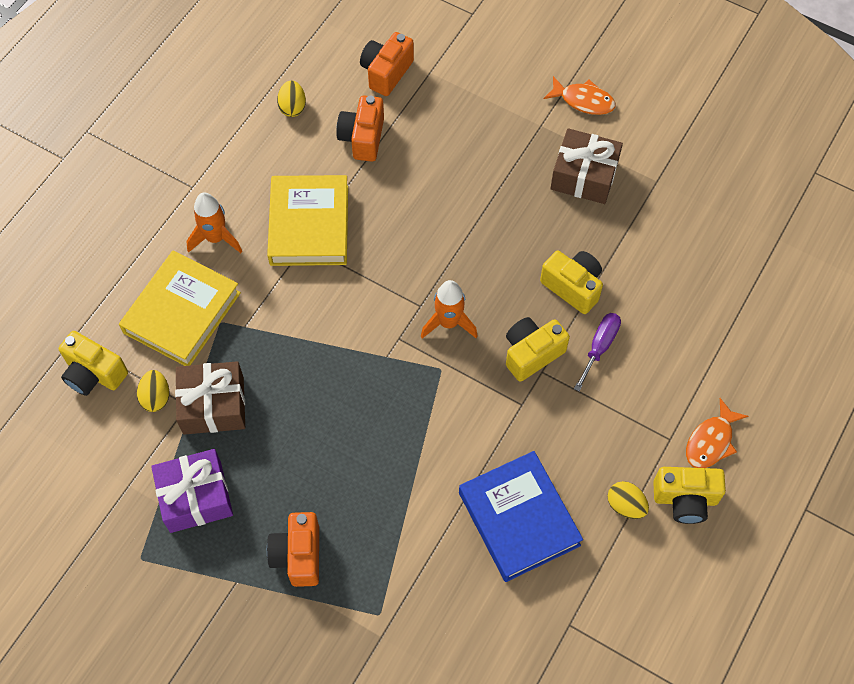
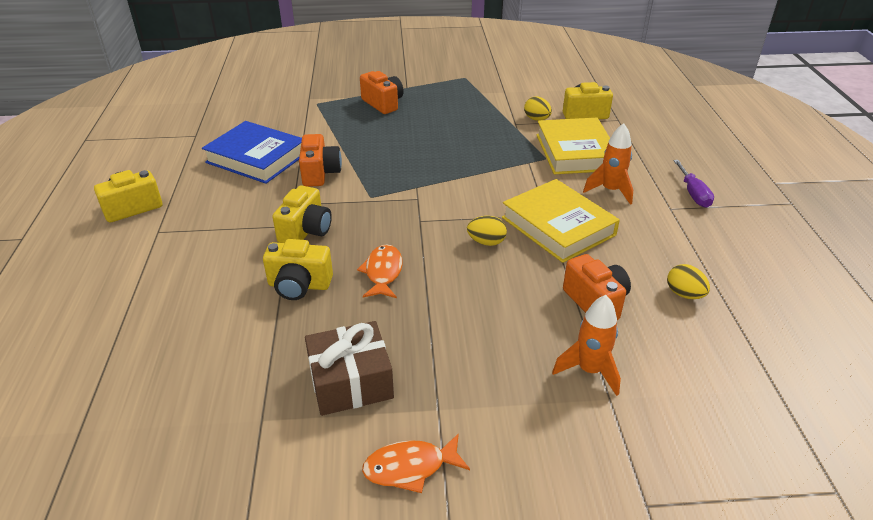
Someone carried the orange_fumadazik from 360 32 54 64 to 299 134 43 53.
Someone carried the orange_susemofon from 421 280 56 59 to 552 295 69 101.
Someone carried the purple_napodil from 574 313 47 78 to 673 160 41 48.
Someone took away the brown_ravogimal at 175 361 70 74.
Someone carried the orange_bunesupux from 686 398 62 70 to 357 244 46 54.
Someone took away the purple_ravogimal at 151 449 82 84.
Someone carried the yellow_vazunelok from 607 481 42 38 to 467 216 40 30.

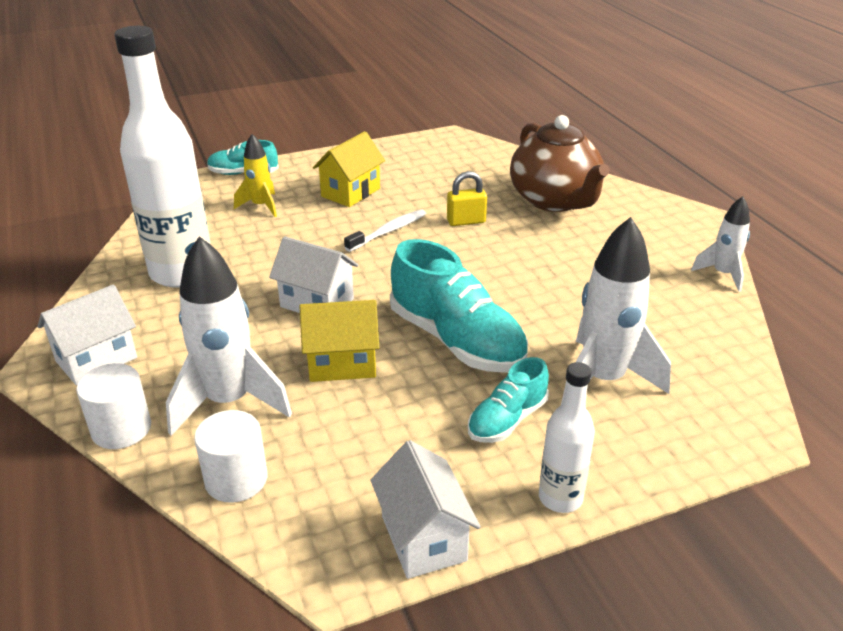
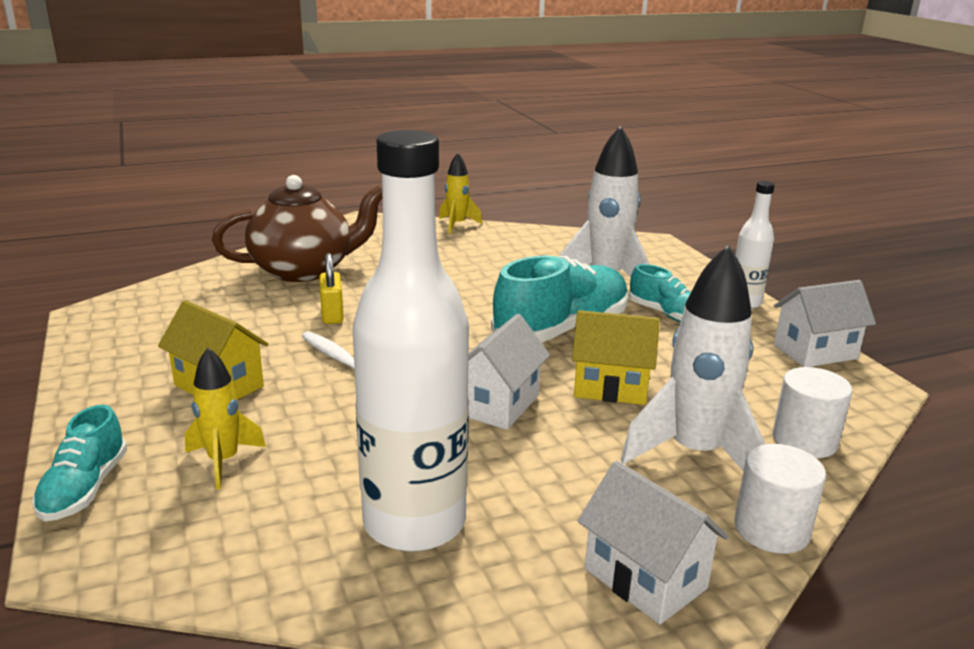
Someone repainted the white_susemofon at 691 196 59 96, which became the yellow_susemofon at 439 153 43 81.
Someone rotated the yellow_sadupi at 300 300 79 82 by 75 degrees counterclockwise.

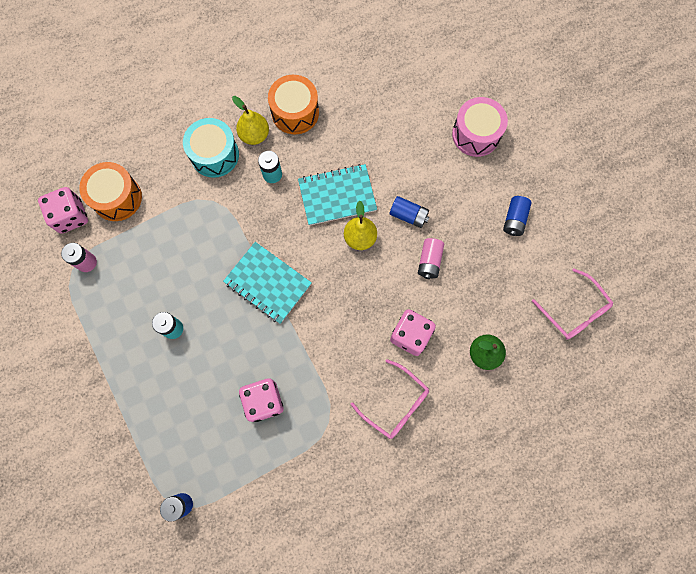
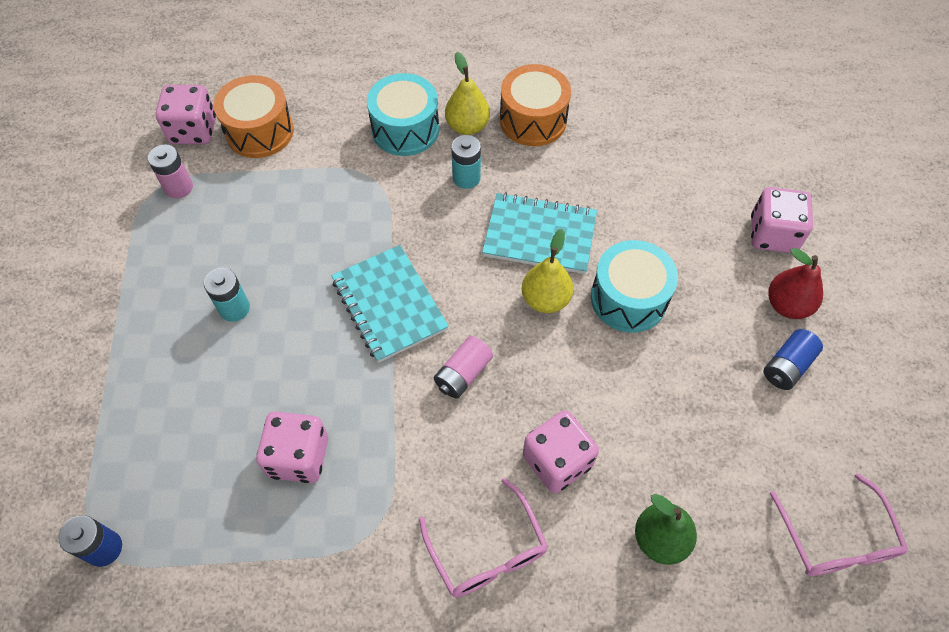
Someone swapped the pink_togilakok at 452 97 56 60 for the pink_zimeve at 751 187 62 66.
Someone swapped the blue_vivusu at 389 196 40 32 for the turquoise_togilakok at 591 240 87 93.
Someone carried the pink_vivusu from 418 238 26 41 to 434 336 59 63.
Someone put down the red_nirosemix at 768 248 55 71.

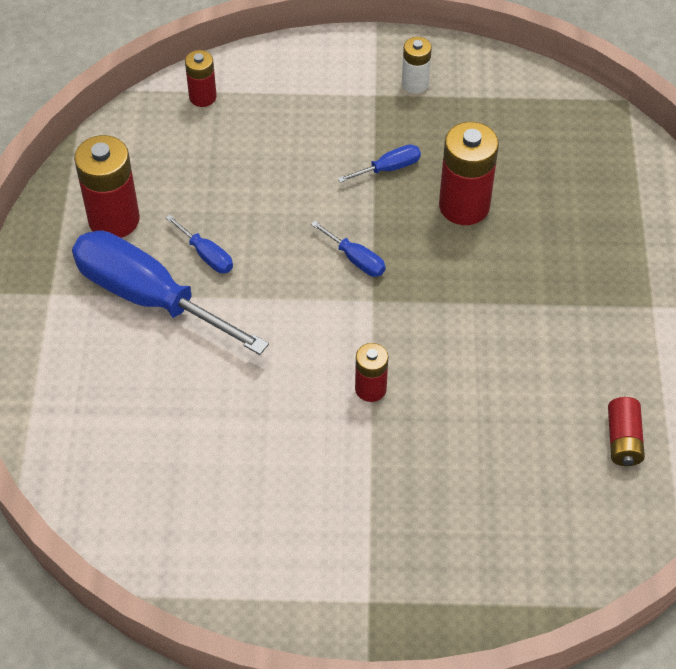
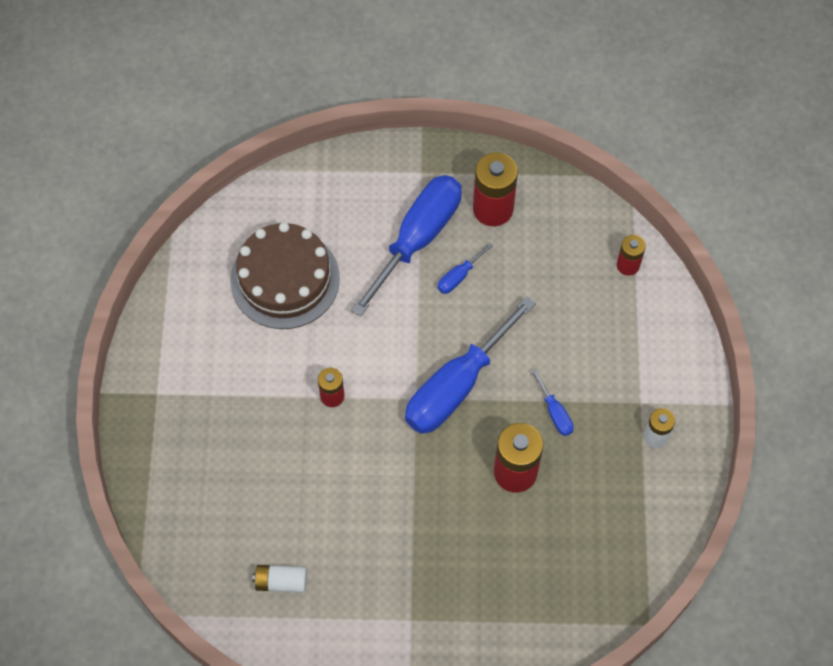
Someone scaled the blue_napodil at 311 221 74 56 by 2.40.
Someone repainted the red_vivusu at 608 397 37 69, which became the white_vivusu at 252 565 55 28.
Someone put down the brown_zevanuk at 231 222 109 107.

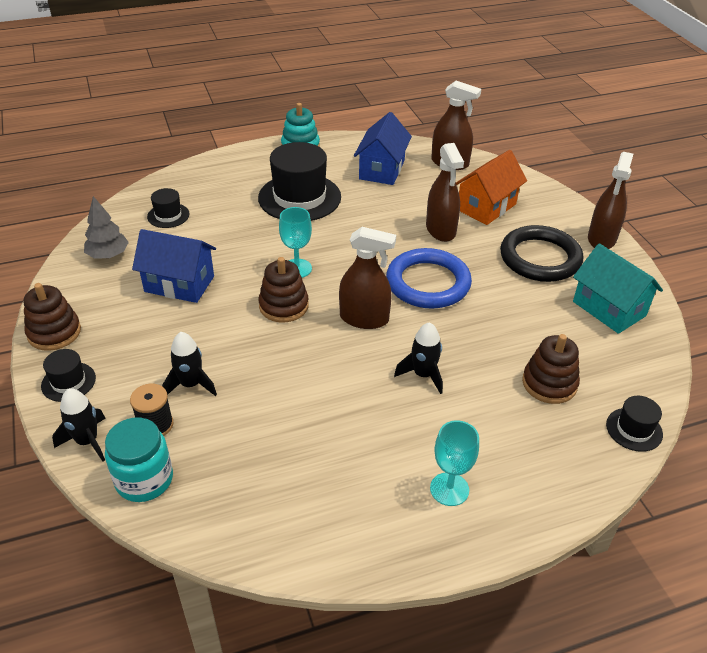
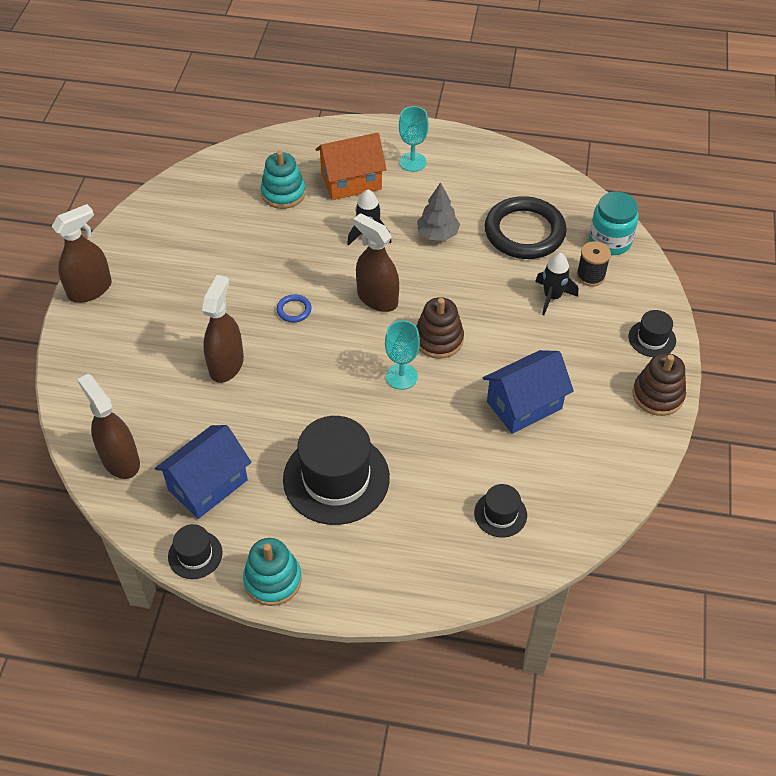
Someone carried the orange_sadupi from 456 150 71 75 to 315 133 72 67.
Someone carried the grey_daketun from 84 196 45 63 to 417 182 43 59.
Someone carried the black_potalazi from 500 225 83 57 to 485 196 82 63.
Someone rotated the blue_sadupi at 132 229 84 74 by 75 degrees counterclockwise.
Someone took away the turquoise_sadupi at 573 243 90 91.
Someone scaled the blue_potalazi at 386 248 86 61 by 0.41.
Someone repainted the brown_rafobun at 522 334 58 70, which became the turquoise_rafobun at 261 150 45 59.
Someone took away the black_susemofon at 52 388 53 74.
Someone carried the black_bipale from 606 396 57 56 to 168 524 55 55.

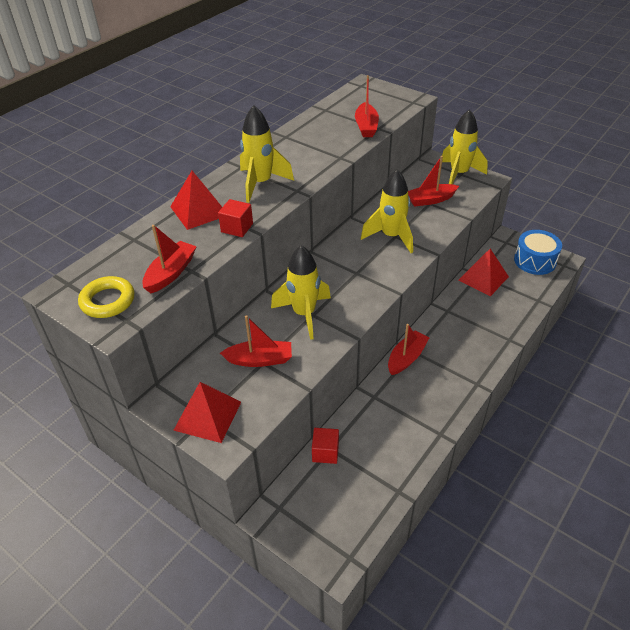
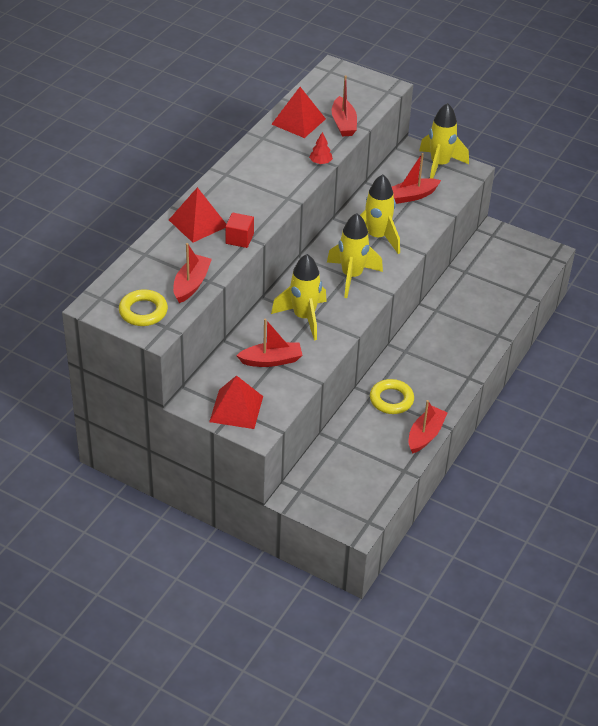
Someone carried the yellow_susemofon from 240 105 54 98 to 327 213 56 85.
Someone took away the blue_togilakok at 514 230 48 45.
Someone carried the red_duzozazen from 458 249 51 47 to 272 87 54 51.
Someone carried the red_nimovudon from 388 324 41 51 to 408 400 40 54.
Someone took away the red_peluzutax at 312 428 27 36.
Someone put down the red_daketun at 309 132 24 32.
Someone put down the yellow_potalazi at 370 379 44 35.

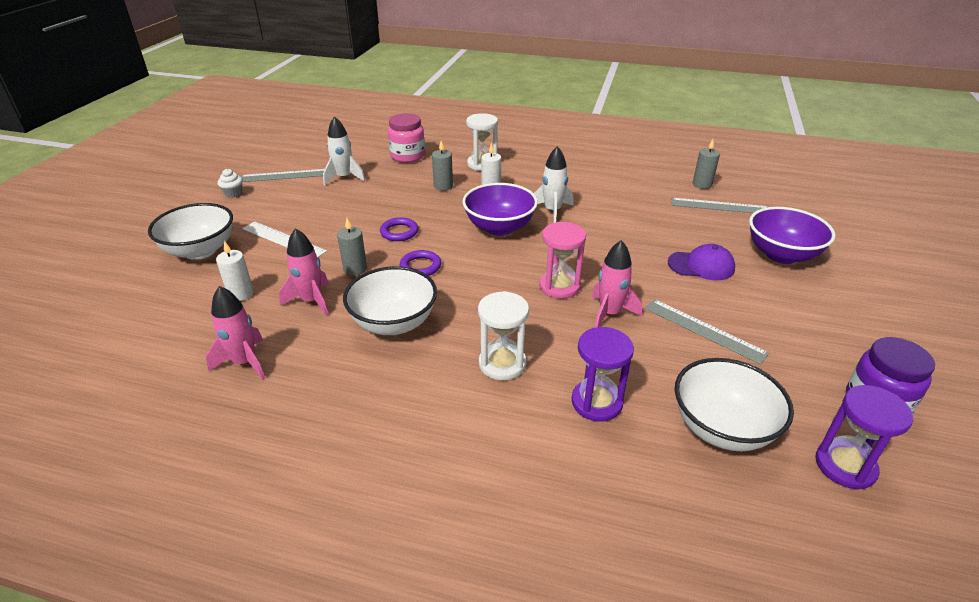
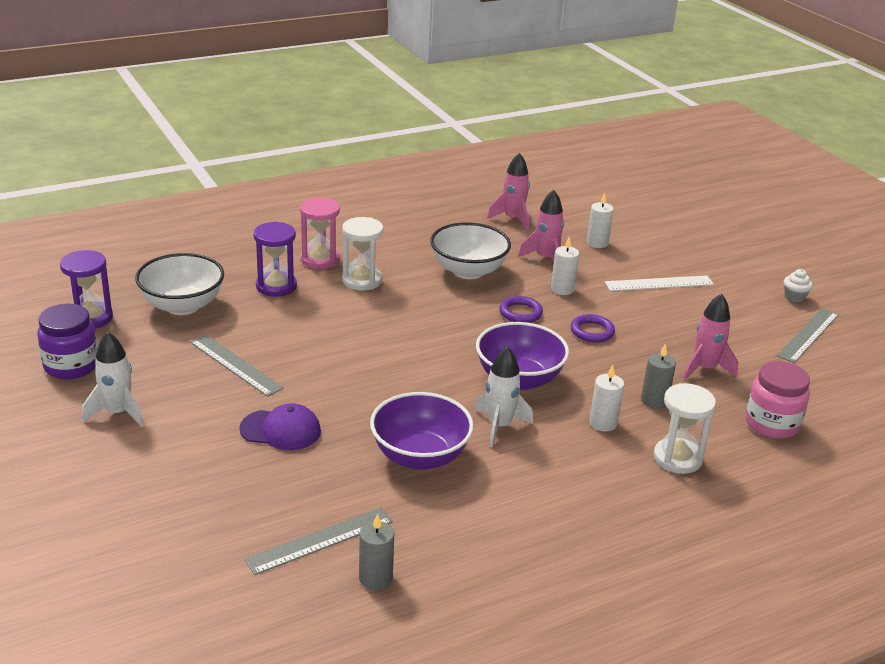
Someone carried the white_susemofon from 323 116 42 70 to 82 332 62 95.
Someone took away the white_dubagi at 148 203 85 57.
Someone carried the purple_dubagi from 749 207 86 57 to 370 392 104 78.
Someone repainted the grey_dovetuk at 337 218 30 58, which became the white_dovetuk at 551 237 28 58.
Someone carried the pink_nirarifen from 539 222 47 77 to 300 197 40 72.
Someone carried the pink_susemofon from 592 240 50 88 to 683 293 55 87.
Someone rotated the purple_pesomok at 668 244 67 36 by 135 degrees counterclockwise.
Someone rotated the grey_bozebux at 645 299 124 65 by 45 degrees clockwise.

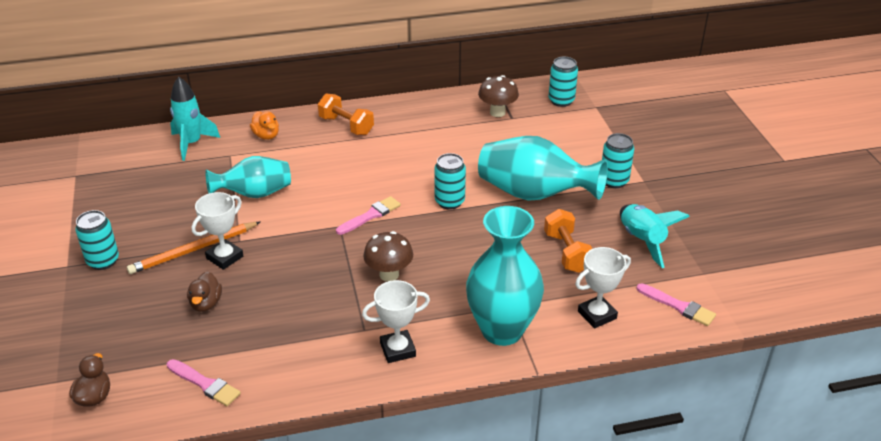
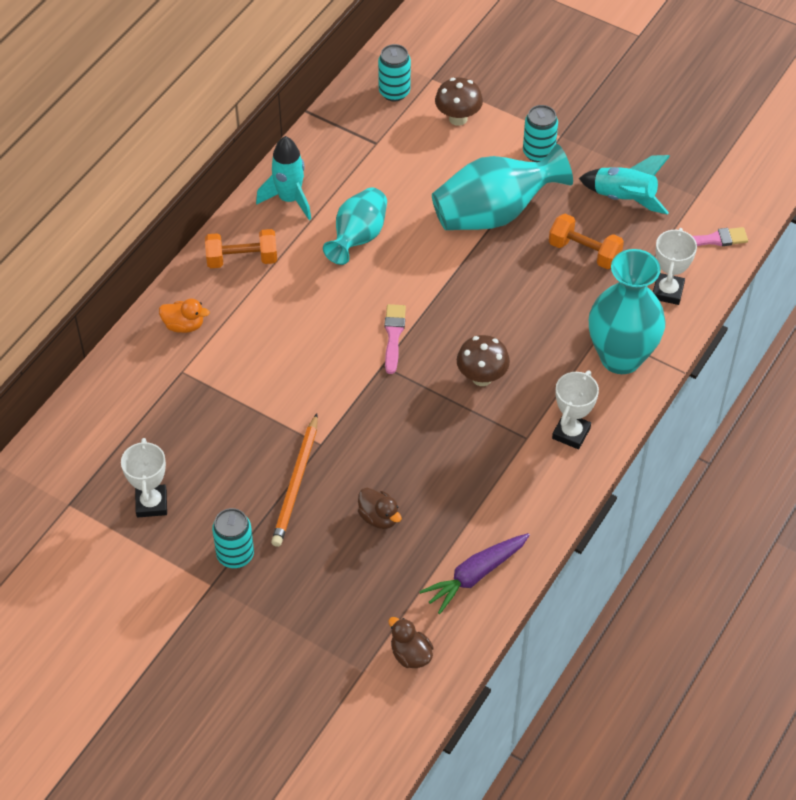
Someone carried the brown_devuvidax from 478 75 41 42 to 435 77 48 49.
Someone carried the turquoise_susemofon from 170 77 50 84 to 256 136 55 84.
Someone took away the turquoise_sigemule at 434 153 32 57.
Someone carried the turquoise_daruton from 205 156 86 42 to 323 187 64 78.
Someone carried the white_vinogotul from 192 192 51 78 to 121 438 46 79.
Someone swapped the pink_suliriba at 167 359 74 47 for the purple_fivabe at 419 533 111 81.

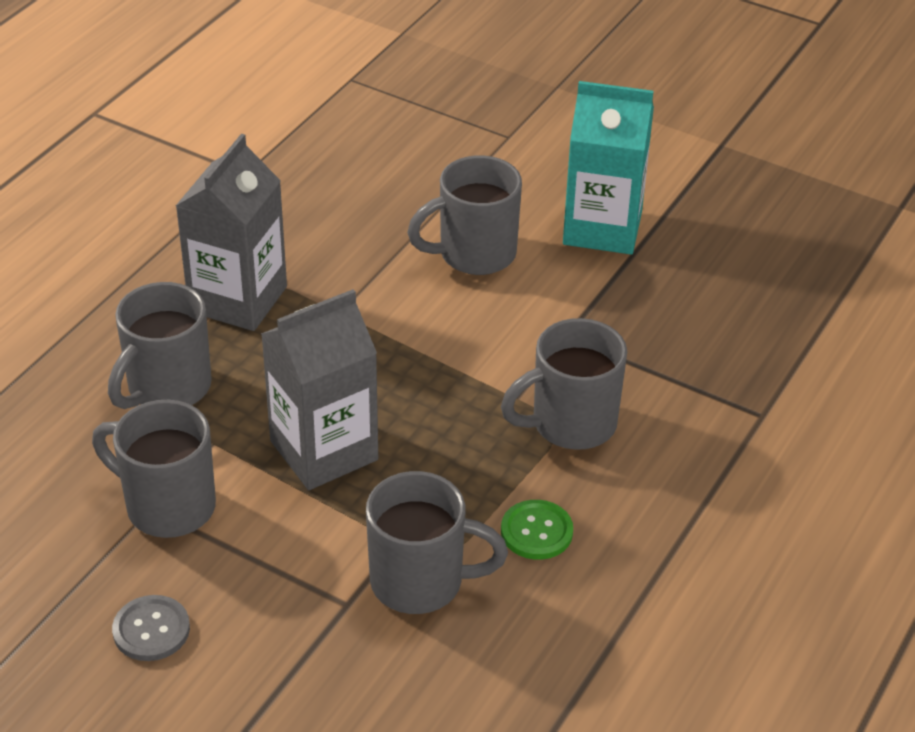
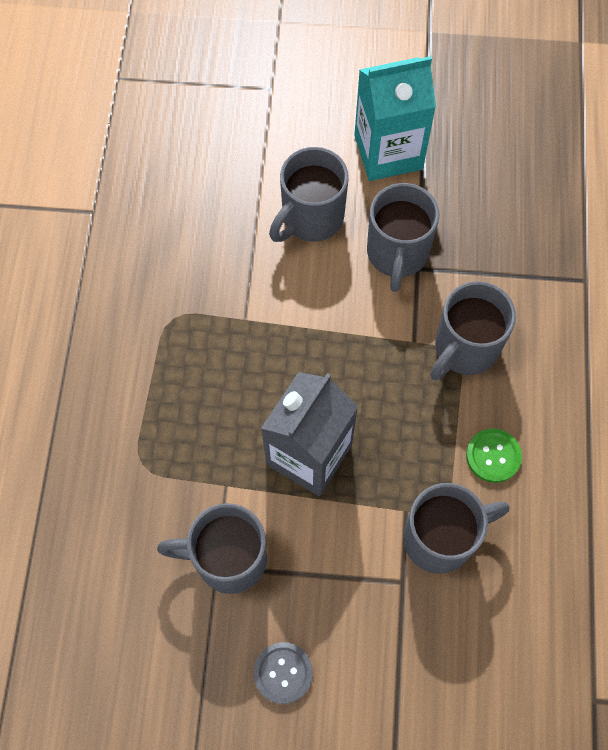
Someone took away the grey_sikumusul at 176 134 111 197.
Someone carried the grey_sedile from 108 282 104 127 to 367 183 73 109.

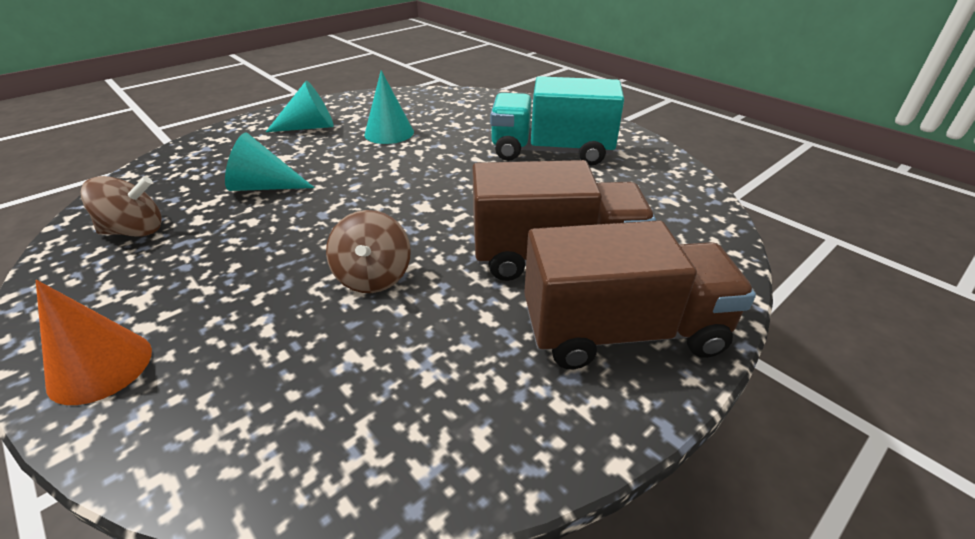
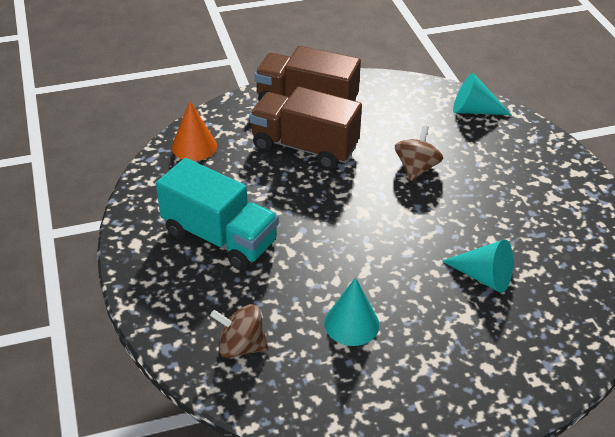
Someone carried the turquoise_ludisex from 266 81 68 51 to 453 73 58 42.
Someone carried the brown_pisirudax from 81 176 81 60 to 210 304 58 54.
Someone carried the orange_ludisex from 36 280 116 125 to 172 101 45 60.

